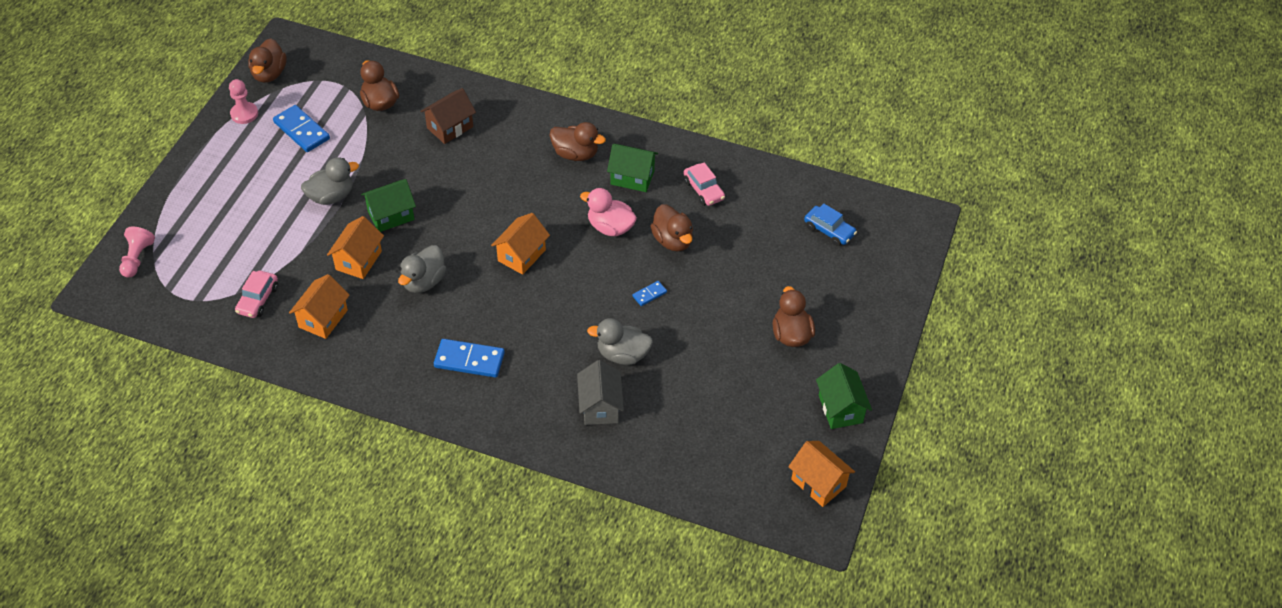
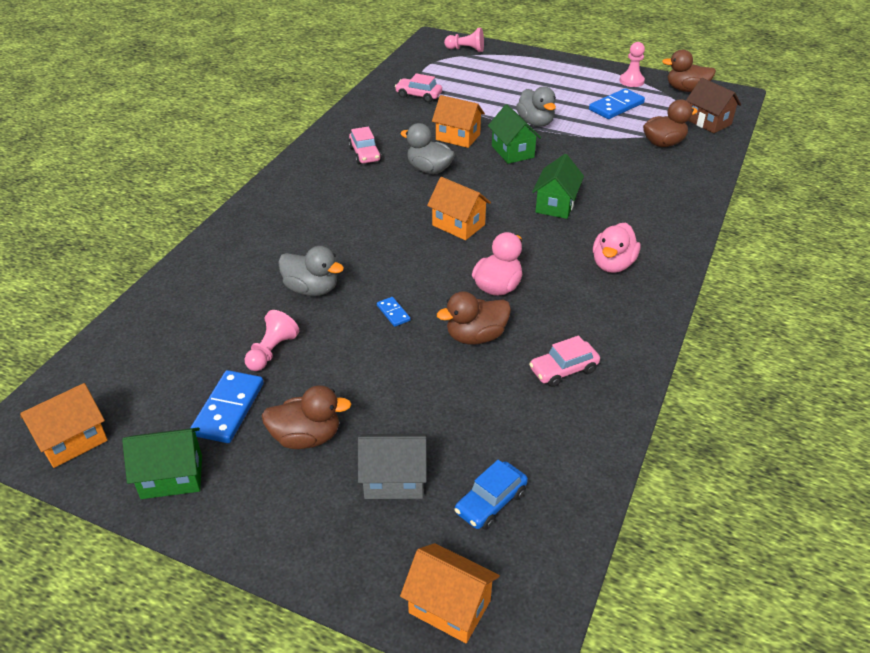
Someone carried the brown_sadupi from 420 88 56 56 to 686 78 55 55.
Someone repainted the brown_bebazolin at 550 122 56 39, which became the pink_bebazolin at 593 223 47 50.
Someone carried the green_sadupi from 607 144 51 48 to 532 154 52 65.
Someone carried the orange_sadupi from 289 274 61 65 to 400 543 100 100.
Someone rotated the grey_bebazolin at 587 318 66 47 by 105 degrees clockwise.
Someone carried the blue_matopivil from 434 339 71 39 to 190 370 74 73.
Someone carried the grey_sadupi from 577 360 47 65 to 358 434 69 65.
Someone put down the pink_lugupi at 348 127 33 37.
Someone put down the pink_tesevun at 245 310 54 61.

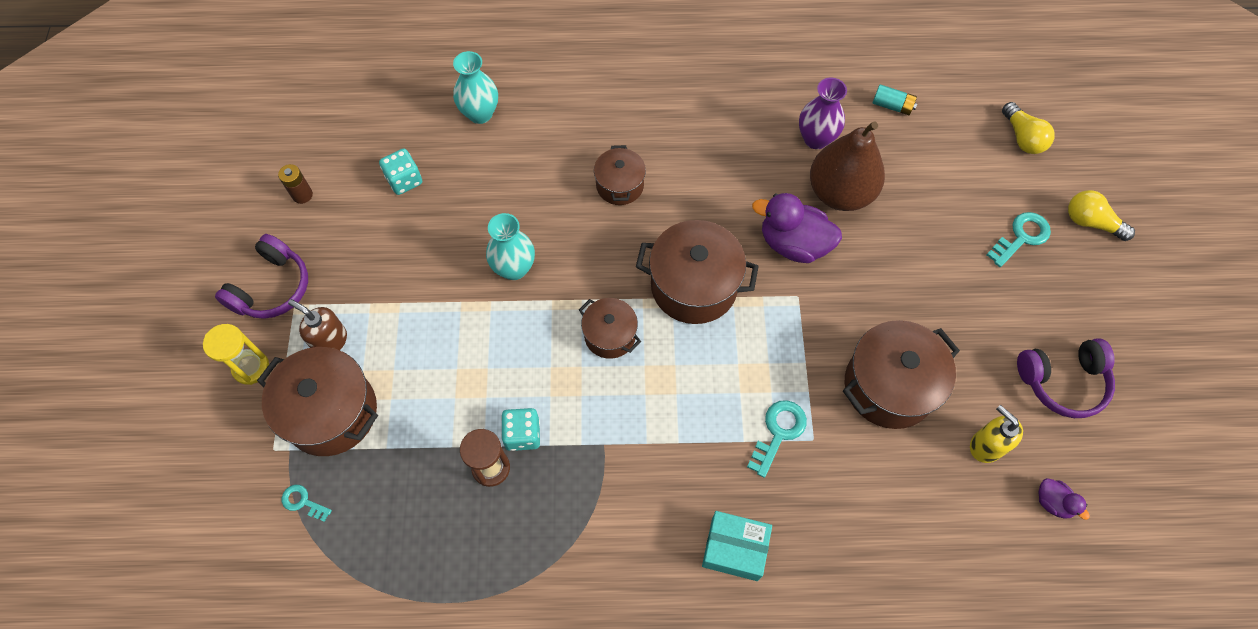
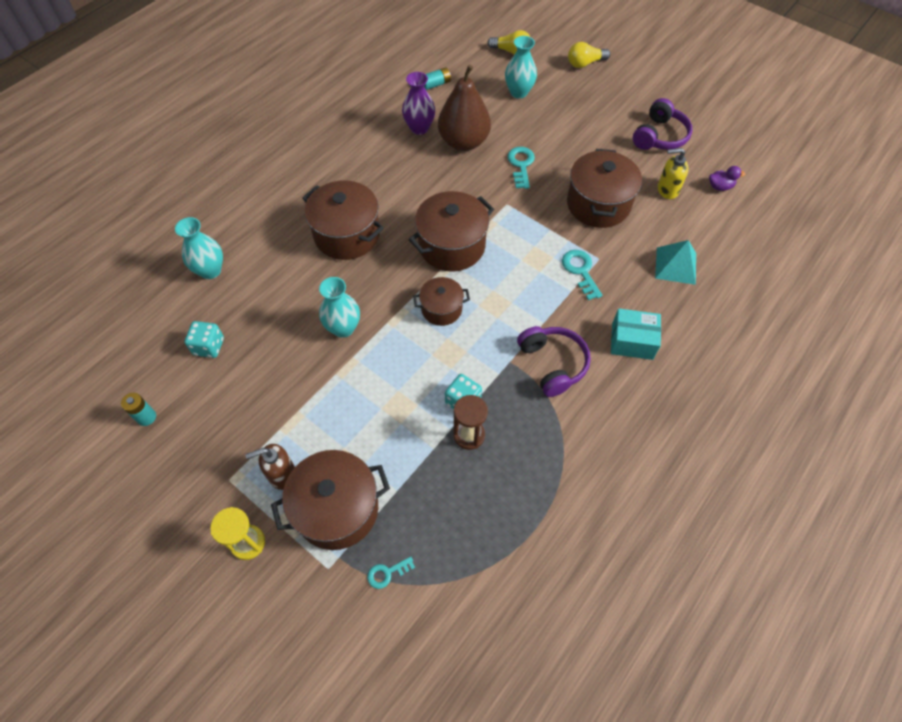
Someone scaled the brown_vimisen at 594 145 52 60 by 1.72.
Someone repainted the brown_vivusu at 278 164 35 40, which became the turquoise_vivusu at 121 393 35 33.
Someone took away the purple_bebazolin at 752 193 90 70.
Someone carried the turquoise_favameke from 987 212 64 55 to 507 147 28 42.
Someone carried the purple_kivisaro from 215 234 93 85 to 517 326 74 71.
Someone rotated the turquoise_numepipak at 702 511 70 70 by 45 degrees clockwise.
Someone put down the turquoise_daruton at 505 36 32 63.
Someone put down the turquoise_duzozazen at 655 240 41 45.

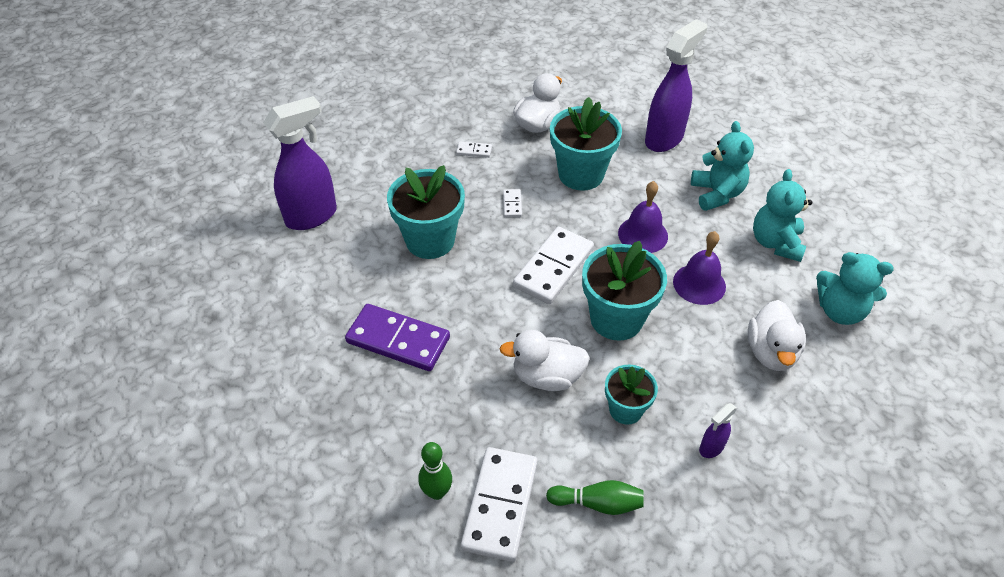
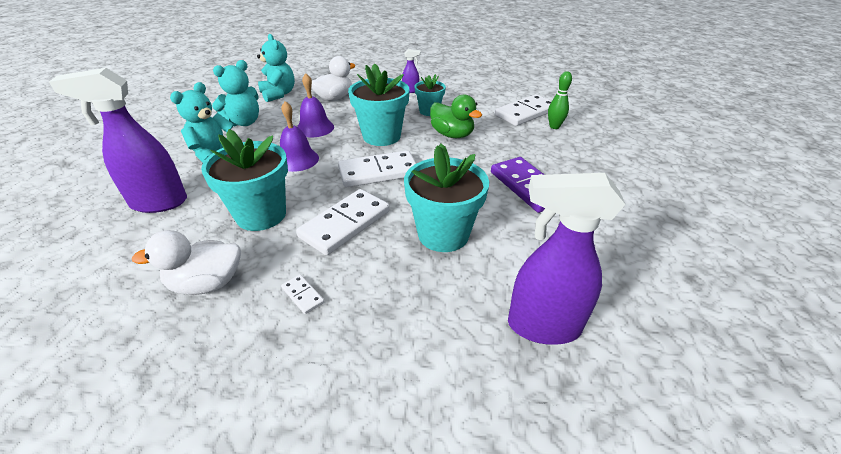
Someone scaled the white_matopivil at 503 189 19 28 by 2.29.
Someone repainted the white_bebazolin at 500 330 90 61, which became the green_bebazolin at 430 94 52 44.
Someone took away the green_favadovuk at 546 480 98 35.

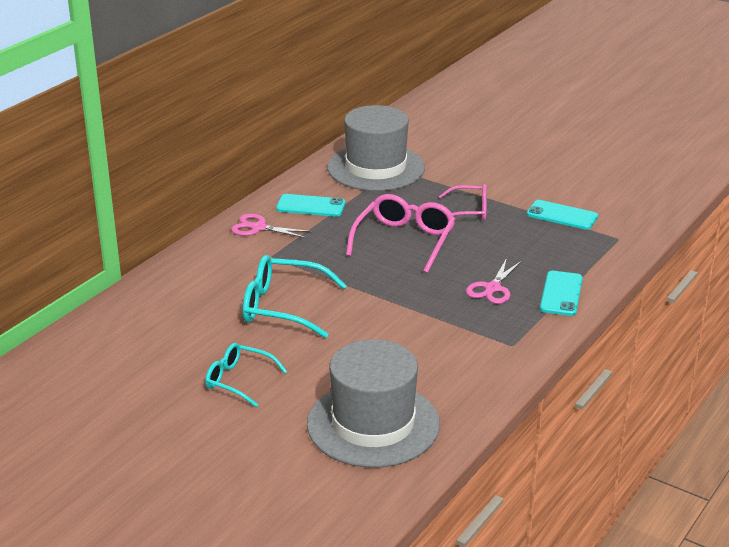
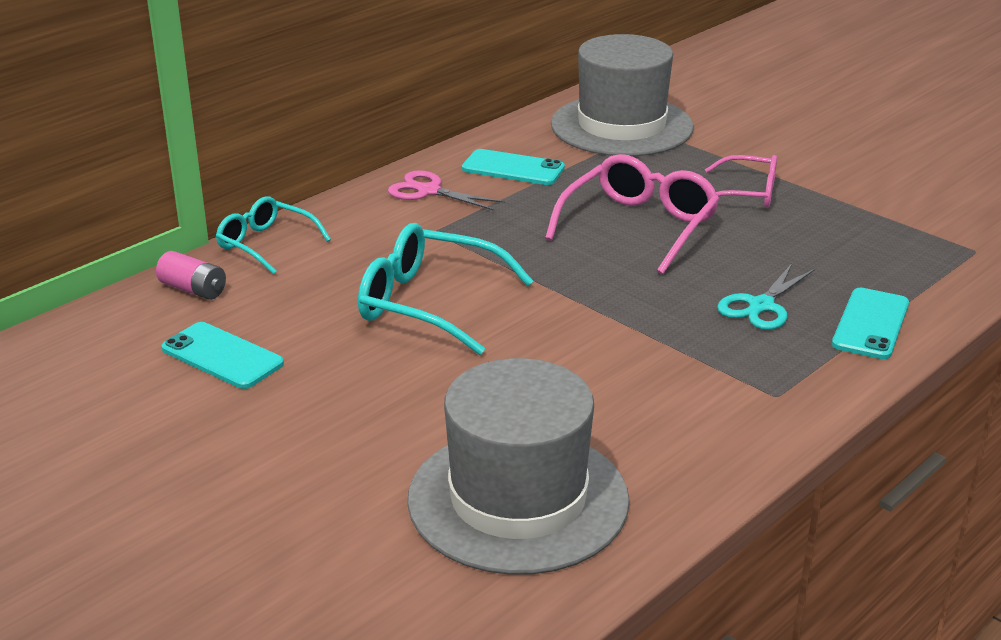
Someone carried the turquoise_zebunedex from 526 200 72 30 to 161 322 123 67.
Someone repainted the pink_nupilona at 466 258 56 46, which became the turquoise_nupilona at 717 263 98 67.
Someone carried the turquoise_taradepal from 205 343 82 64 to 216 197 115 78.
Someone put down the pink_vivusu at 156 251 70 49.

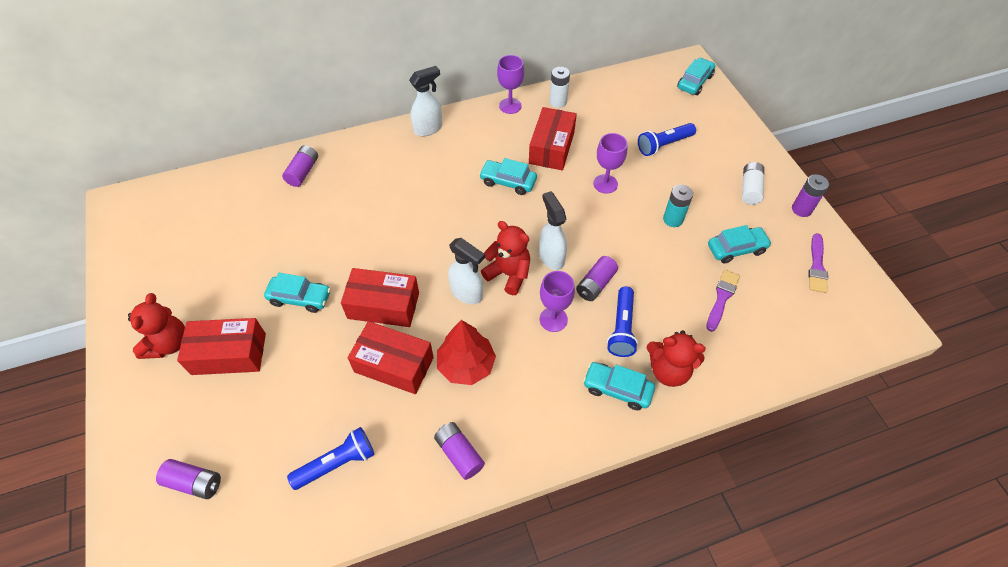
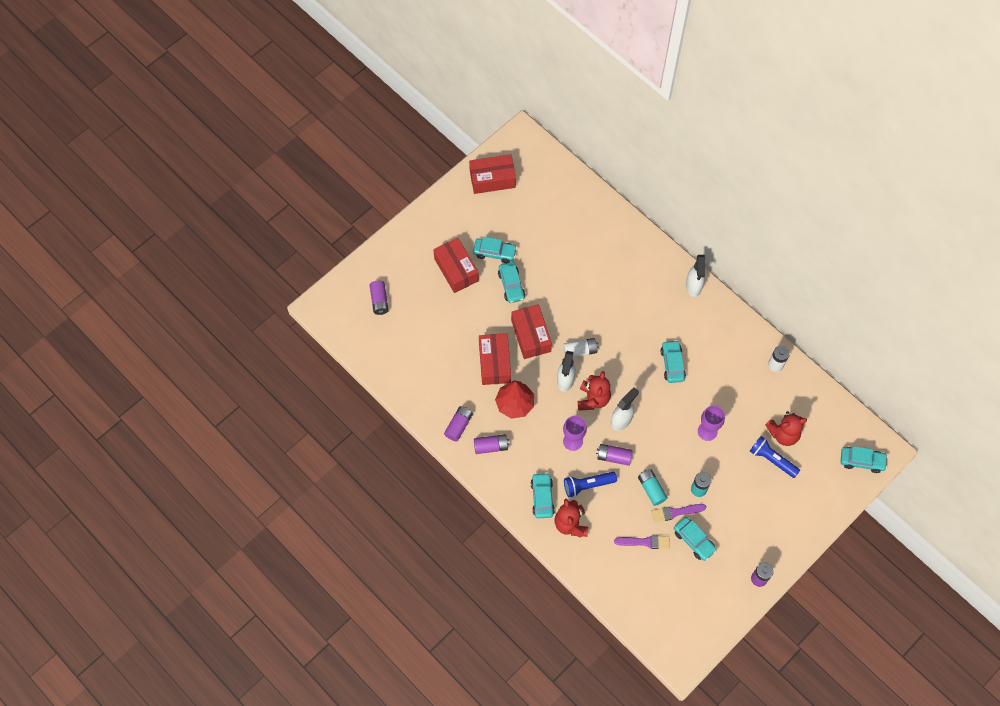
Someone took away the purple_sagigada at 497 55 27 59.
Someone rotated the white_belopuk at 409 66 33 70 by 60 degrees clockwise.
Someone carried the red_numepipak from 529 107 48 63 to 469 154 47 40.
Someone carried the purple_vivusu from 282 145 36 42 to 474 434 36 20.
Someone carried the white_vivusu from 742 162 22 43 to 563 338 36 20.
Someone carried the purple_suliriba from 808 233 20 60 to 652 504 54 18.
Someone carried the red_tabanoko from 128 293 57 66 to 765 411 42 35.
Someone took away the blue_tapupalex at 287 427 88 63.
Someone put down the turquoise_lugupi at 473 236 44 27.
Someone put down the turquoise_vivusu at 638 469 30 37.

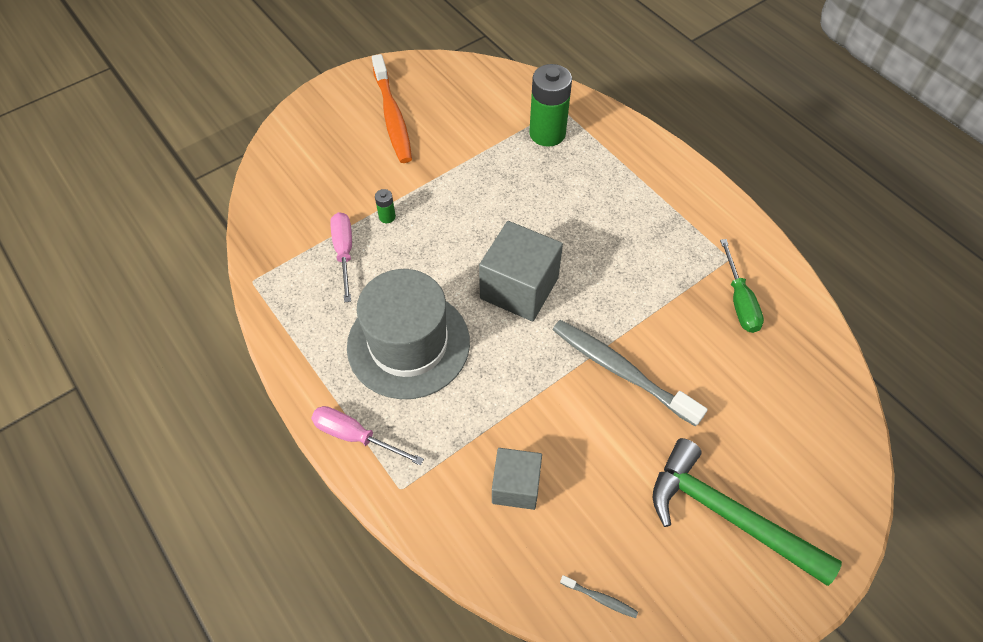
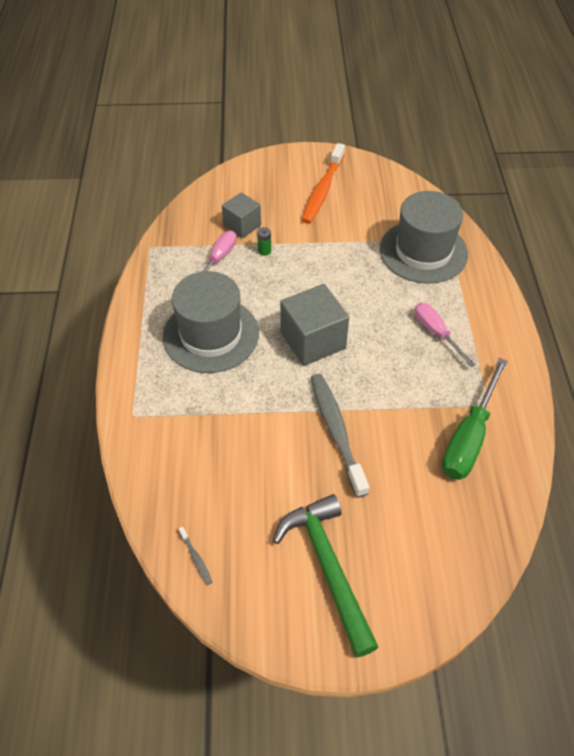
Someone swapped the green_vivusu at 529 64 43 83 for the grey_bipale at 380 191 88 93.
Someone scaled the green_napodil at 720 239 44 94 by 1.58.
Someone carried the pink_napodil from 311 406 113 60 to 415 303 61 64.
Someone carried the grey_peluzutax from 492 448 50 62 to 222 192 39 46.

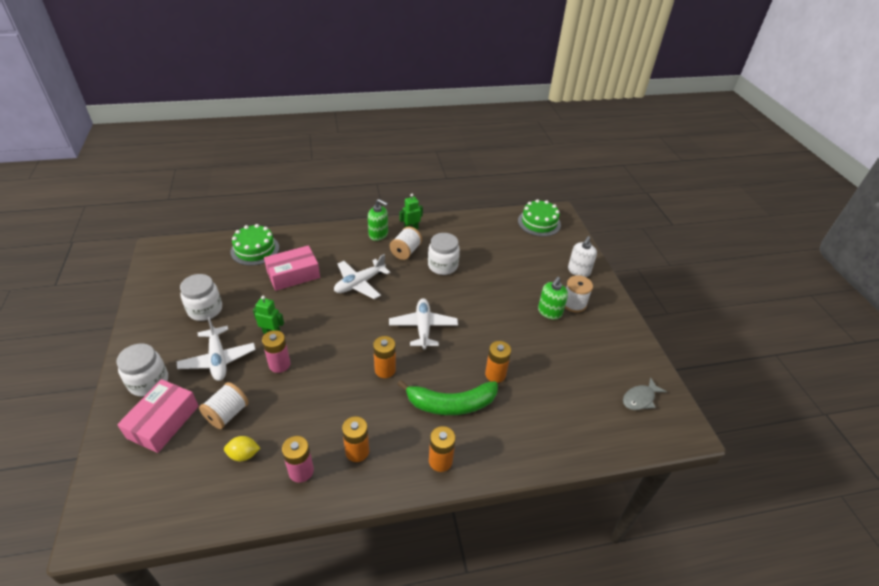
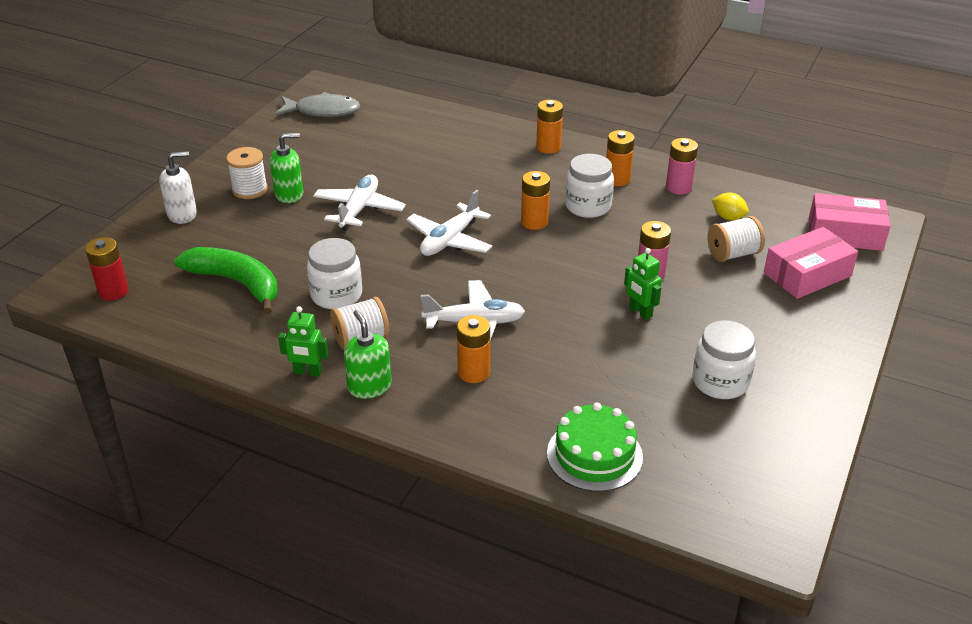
Someone swapped the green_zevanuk at 518 199 43 37 for the red_vivusu at 85 237 44 64.
Someone carried the pink_numepipak from 264 245 56 46 to 809 193 82 58.
Someone carried the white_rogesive from 177 317 79 64 to 313 175 93 56.
Someone carried the orange_vivusu from 485 341 26 42 to 457 315 33 68.
Someone carried the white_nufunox from 116 343 52 53 to 565 154 49 64.
Someone scaled the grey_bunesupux at 623 377 44 33 by 1.51.
Someone carried the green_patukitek from 397 380 101 35 to 174 247 104 68.

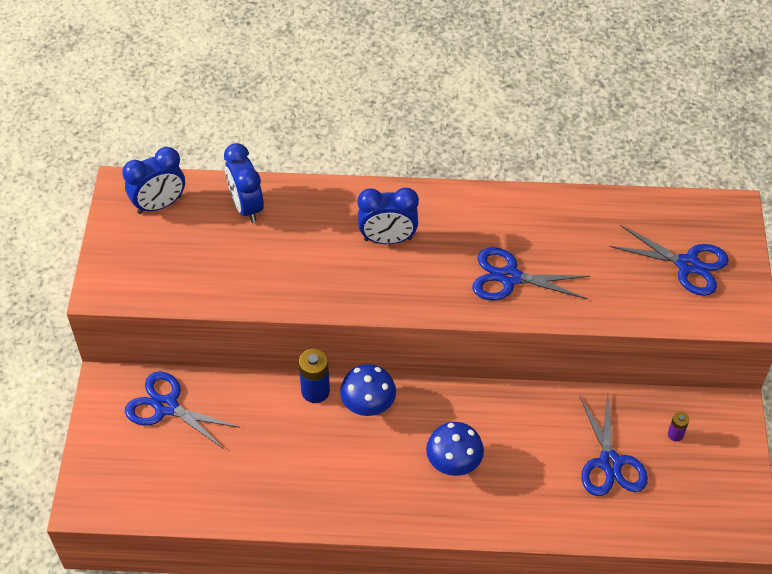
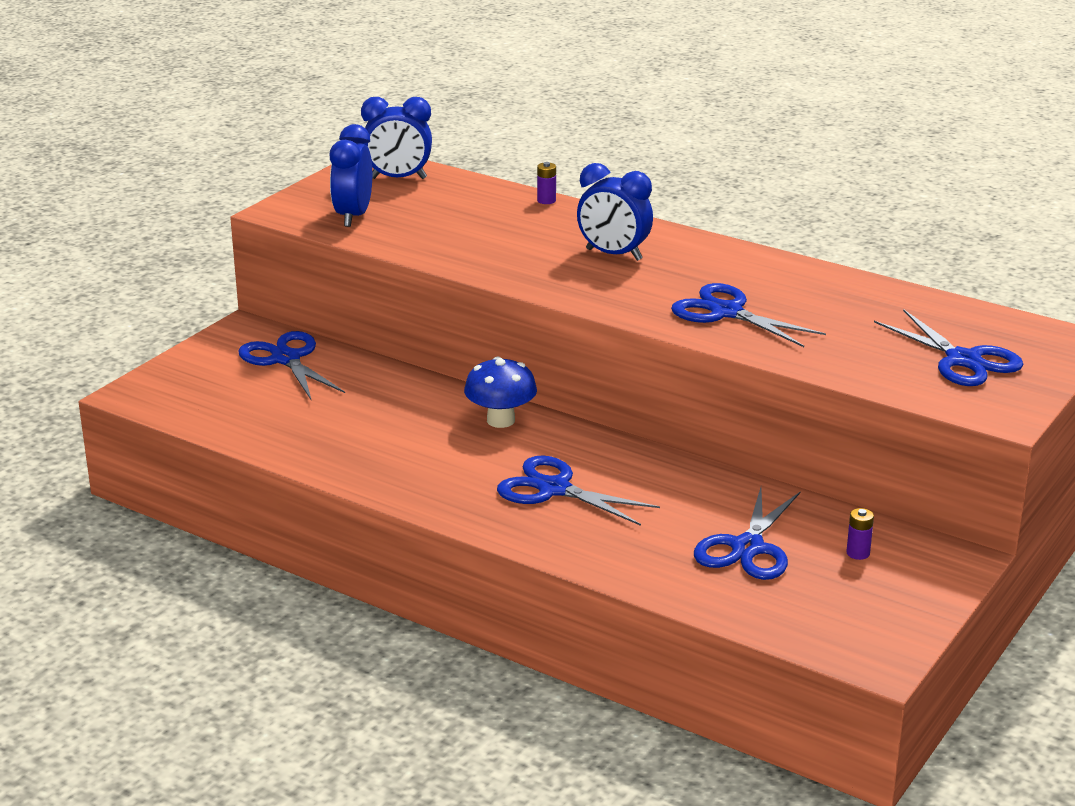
Someone carried the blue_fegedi from 224 143 40 80 to 330 124 42 103.
Someone took away the blue_vivusu at 299 349 31 54.
Someone swapped the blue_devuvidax at 426 422 58 54 for the blue_nupilona at 497 456 163 70.
Someone put down the purple_vivusu at 537 162 19 42.

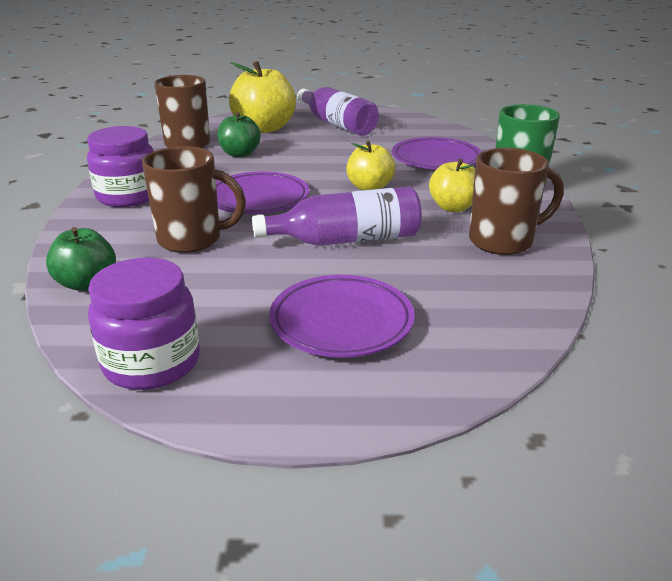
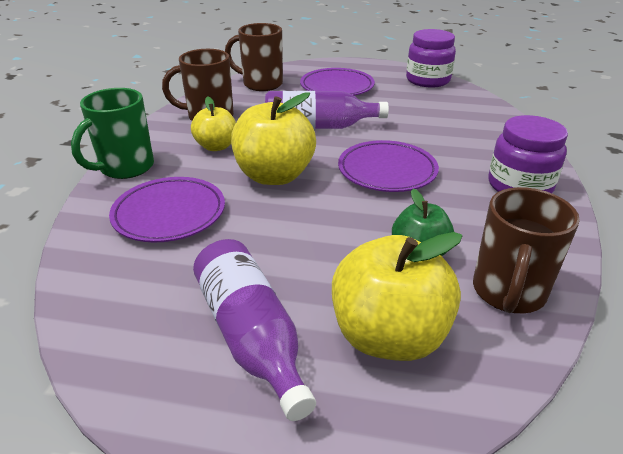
Someone scaled the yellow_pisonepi at 346 141 49 49 by 1.69.
Someone carried the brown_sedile from 142 146 104 107 to 225 23 58 68.
Someone took away the green_pisonepi at 46 227 70 64.

